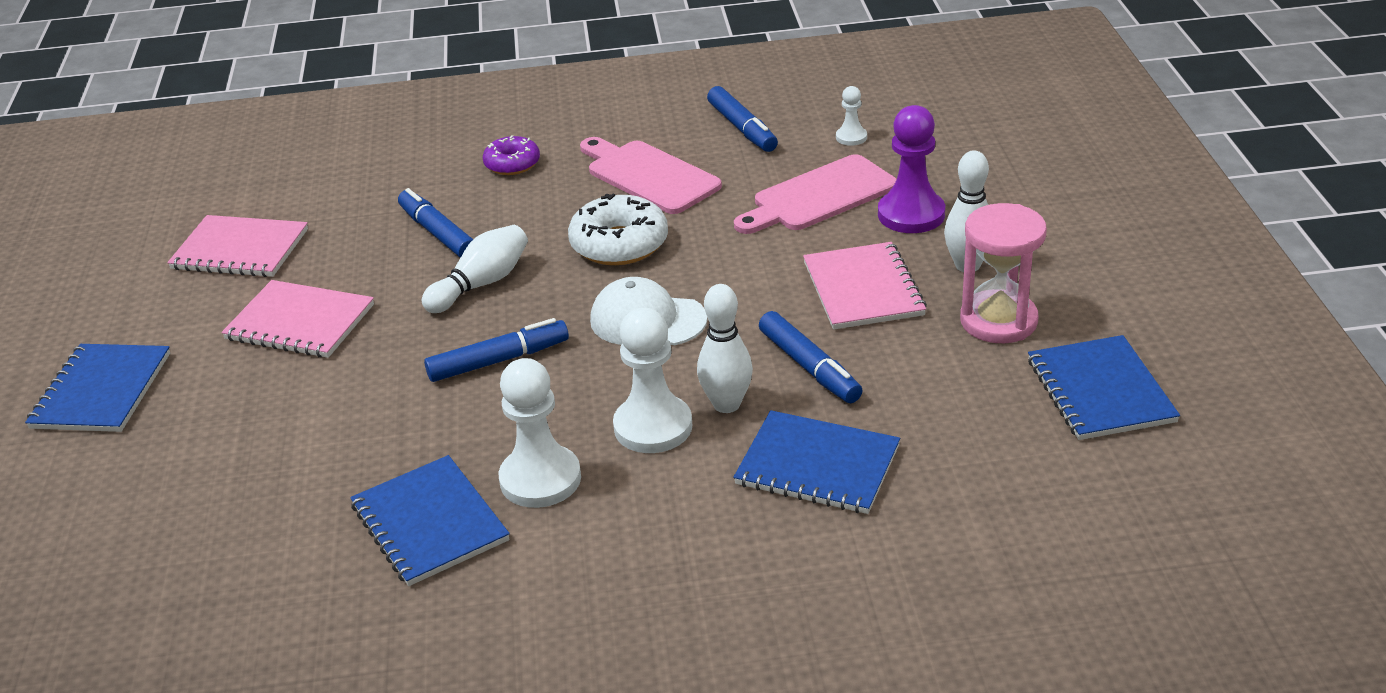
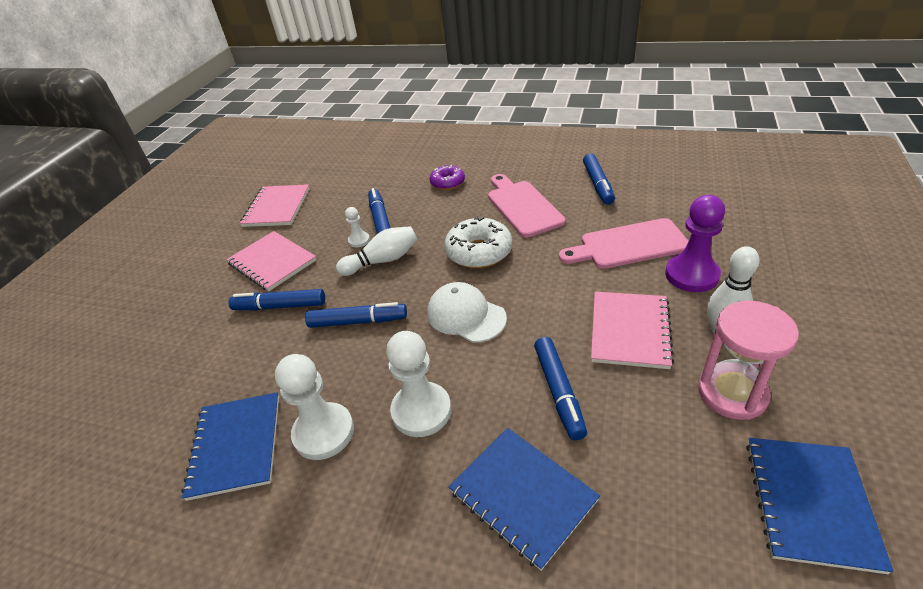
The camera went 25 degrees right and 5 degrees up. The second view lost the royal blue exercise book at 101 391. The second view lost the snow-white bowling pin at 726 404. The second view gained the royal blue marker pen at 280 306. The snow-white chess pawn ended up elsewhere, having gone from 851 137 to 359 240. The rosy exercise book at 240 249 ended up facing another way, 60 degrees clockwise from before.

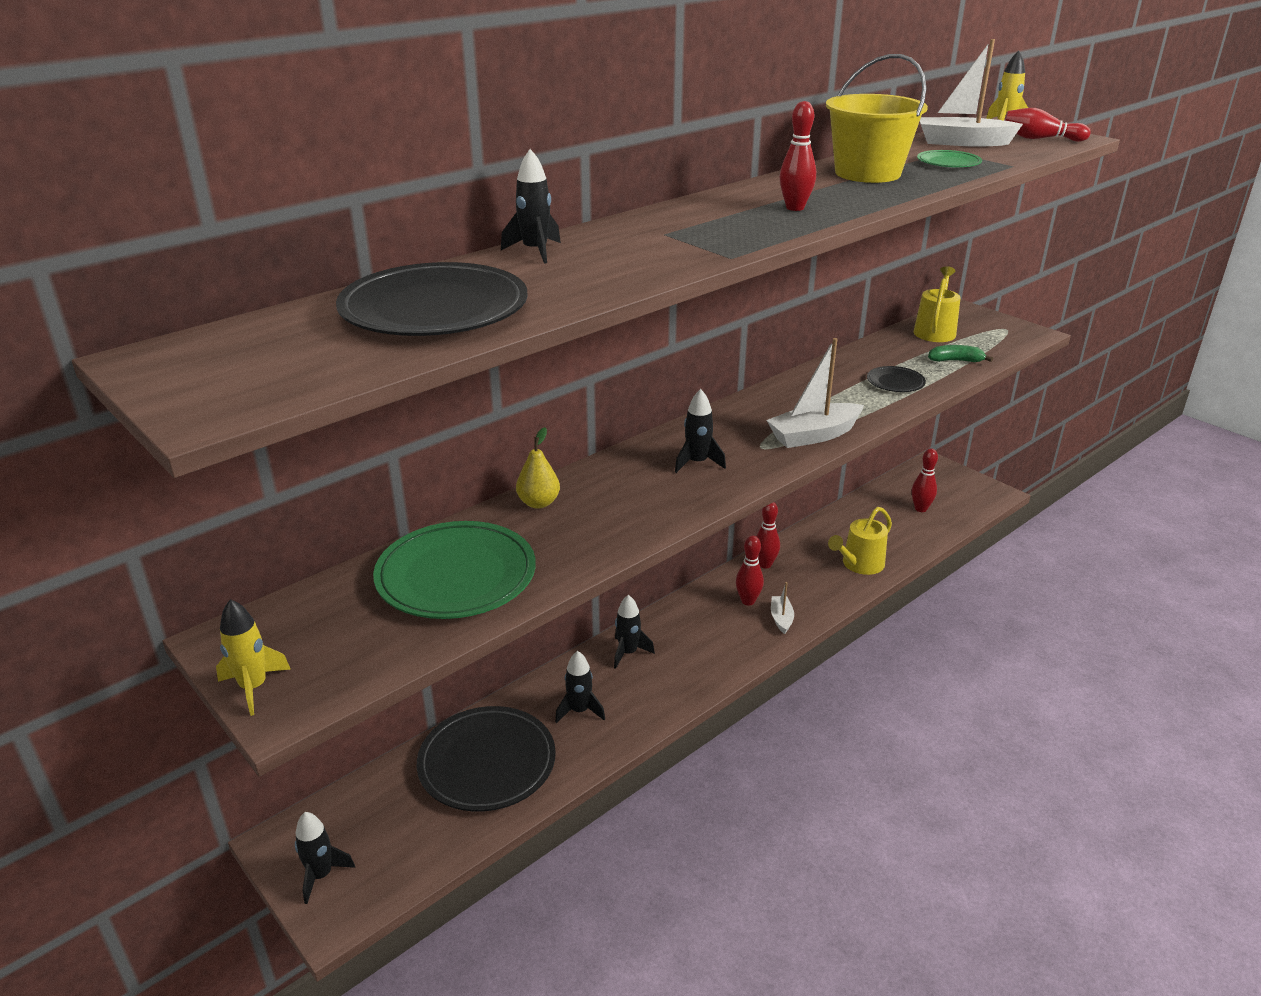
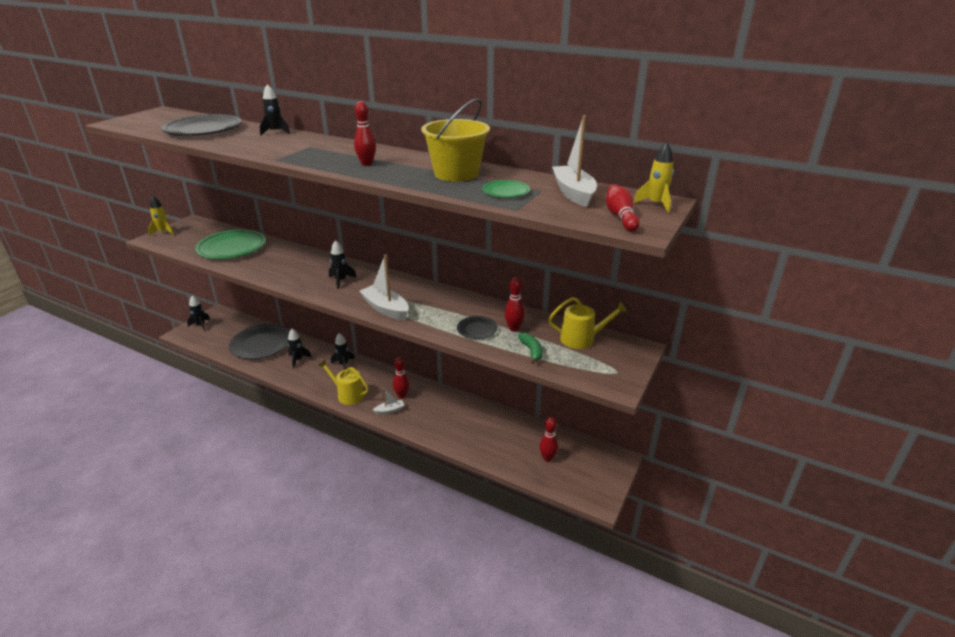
The camera went 70 degrees right and 0 degrees up. The second view lost the bright yellow pear at 538 503. The crimson bowling pin ended up elsewhere, having gone from 765 564 to 514 328. The bright yellow watering pot ended up elsewhere, having gone from 859 564 to 348 395.

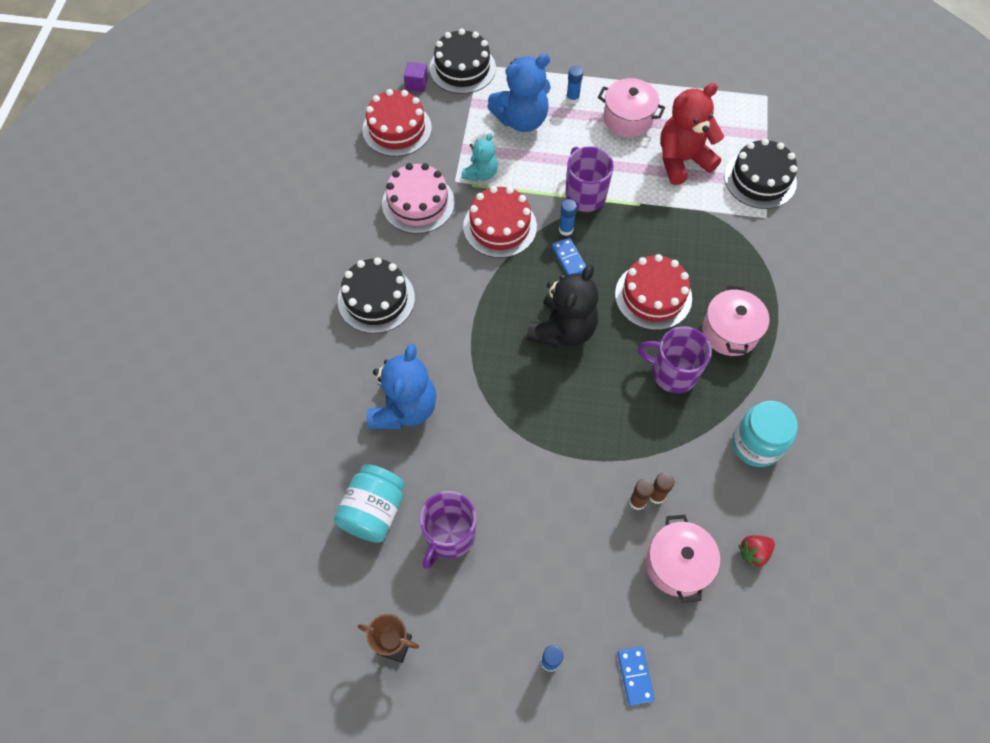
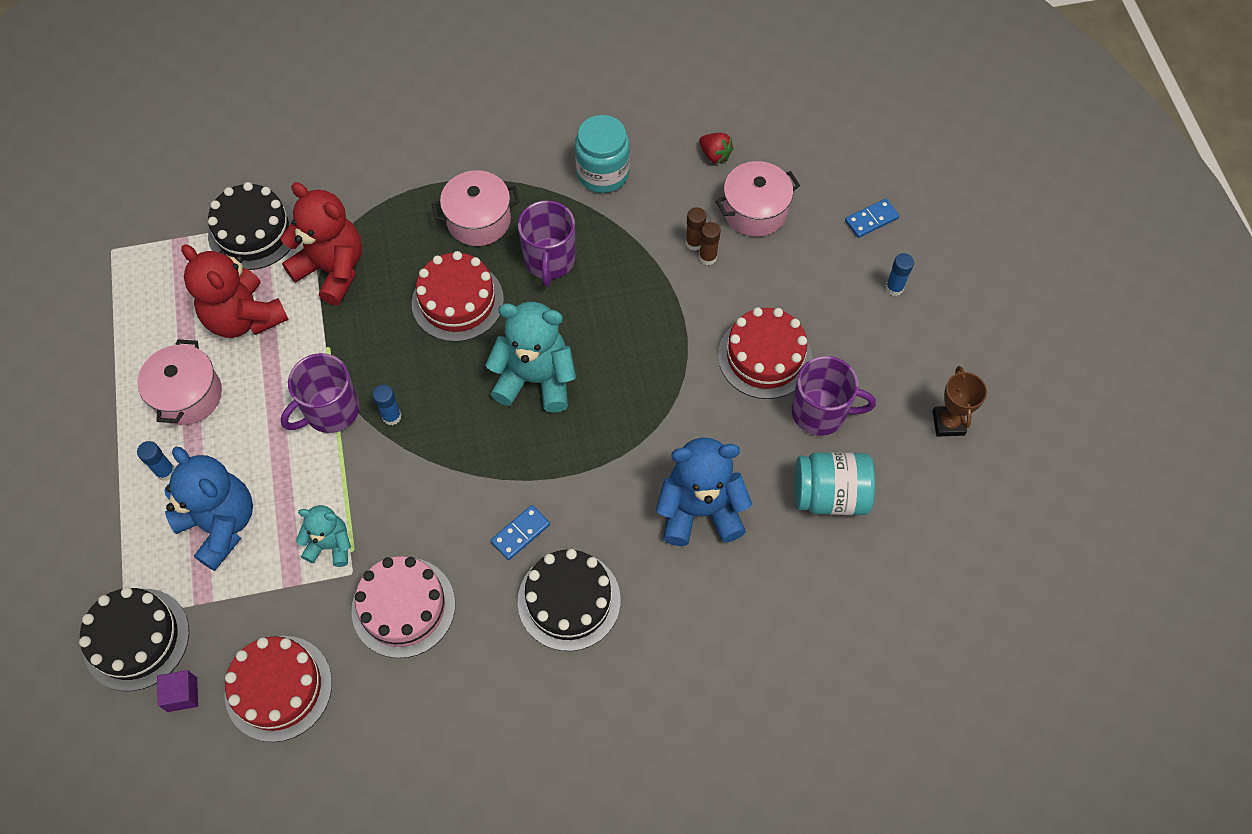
The camera went 110 degrees left and 0 degrees up. The second view gained the crimson stuffed bear at 332 270. The crimson gateau ended up elsewhere, having gone from 500 226 to 764 357. The royal blue domino ended up elsewhere, having gone from 569 259 to 520 533. What was the jet-black stuffed bear at 562 330 turned into the teal stuffed bear at 535 379.

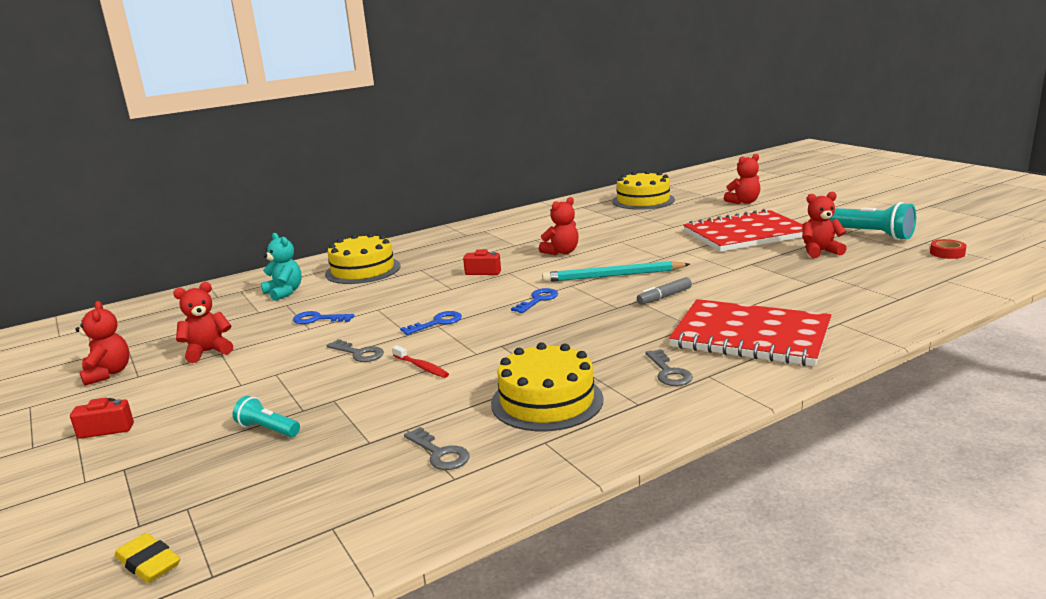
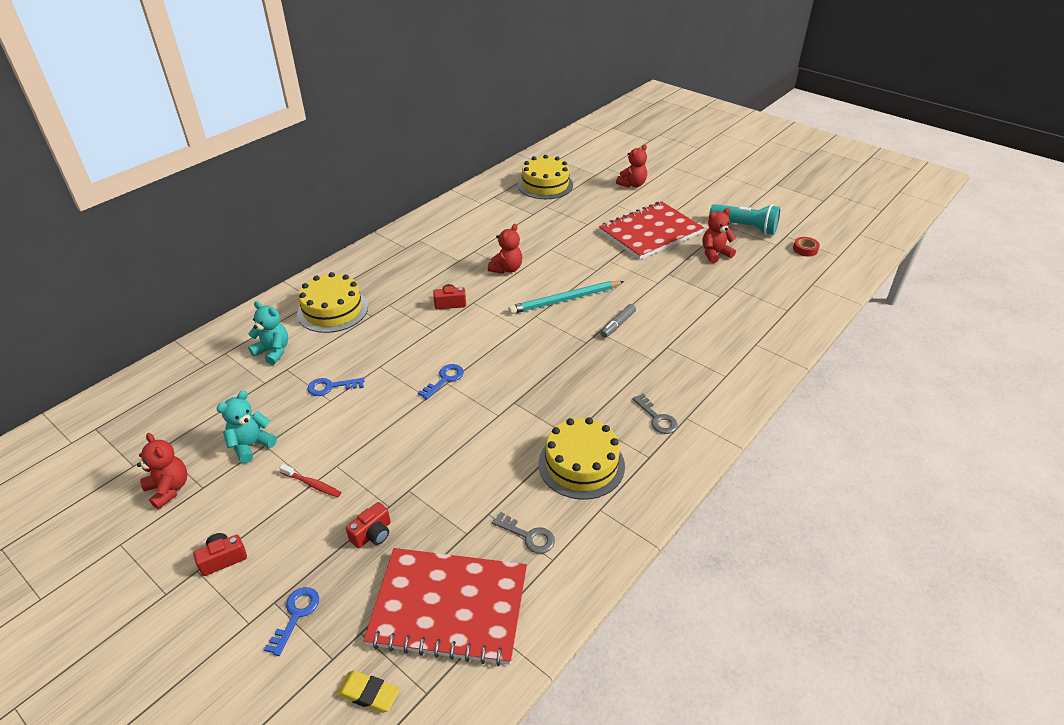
The camera went 20 degrees left and 20 degrees up. The second view lost the gray key at 359 353. The crimson toothbrush ended up elsewhere, having gone from 422 367 to 312 484. The royal blue key ended up elsewhere, having gone from 538 300 to 296 615. The crimson exercise book ended up elsewhere, having gone from 751 336 to 449 607. Where the teal torch stood at 268 429, the crimson photo camera came to stand at 372 534. What was the crimson stuffed bear at 208 352 turned into the teal stuffed bear at 251 445.

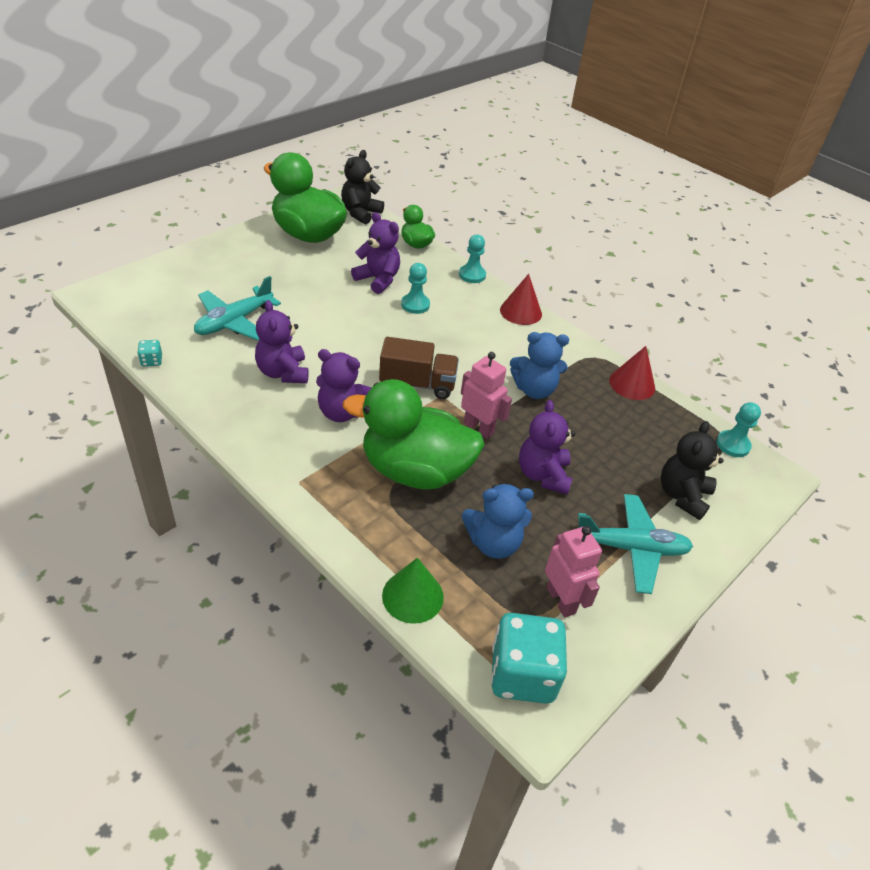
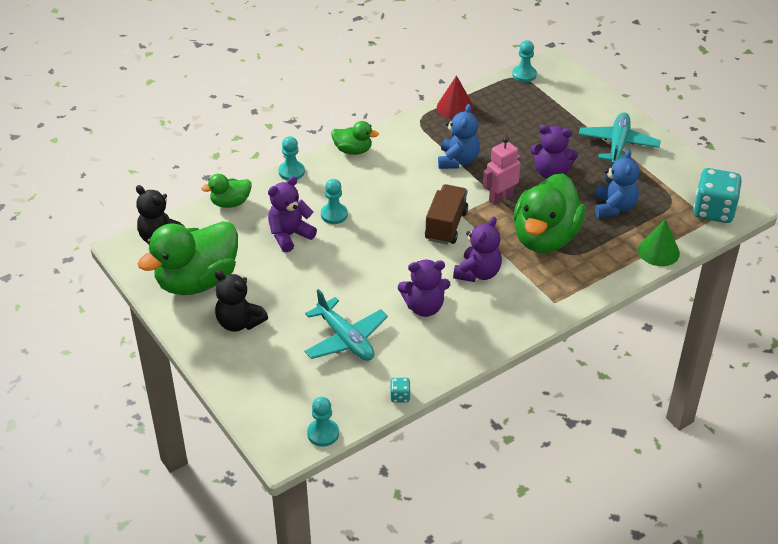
The camera went 75 degrees left and 0 degrees up. The second view lost the rosy robot at 561 600. The second view gained the teal chess pawn at 323 433. The jet-black stuffed bear ended up elsewhere, having gone from 682 496 to 239 322. Where the crimson cone shape stood at 521 311, the green rubber duck came to stand at 353 150.

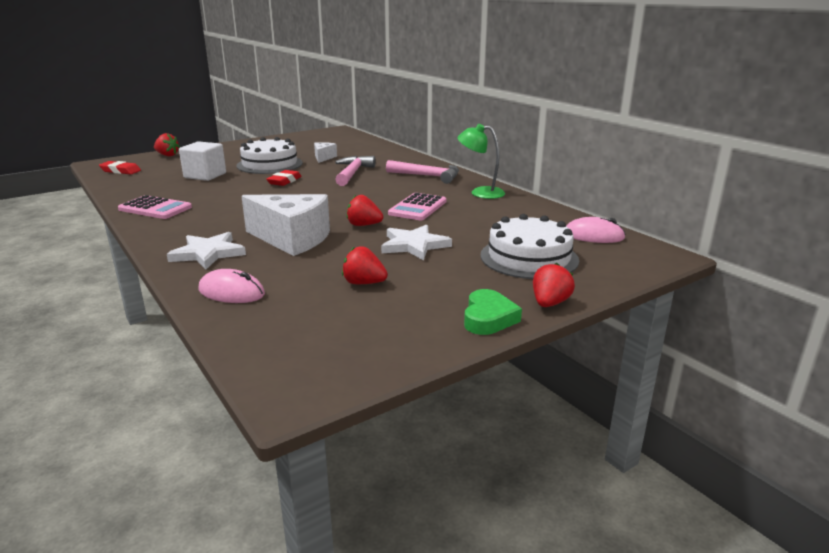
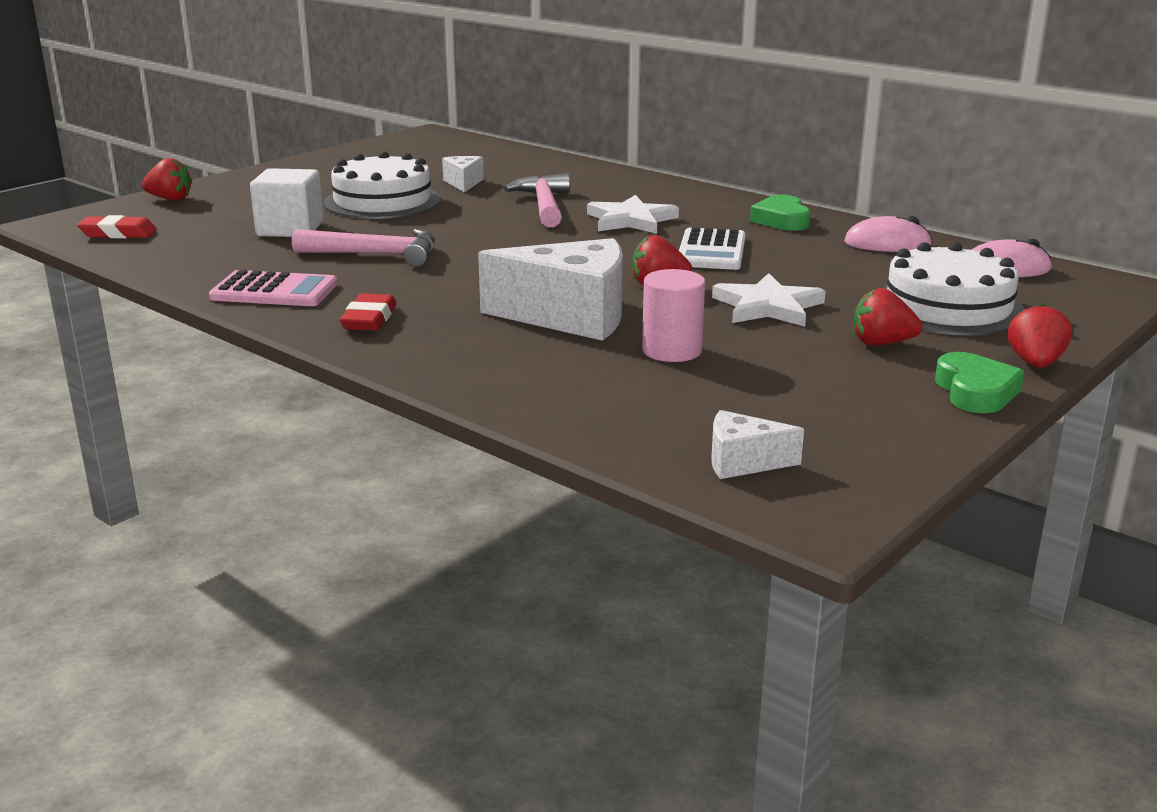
The camera went 15 degrees left and 0 degrees up. The second view gained the rosy cylinder at 672 350. The second view gained the snow-white cheese wedge at 743 462. The snow-white star shape ended up elsewhere, having gone from 208 253 to 631 220. The rosy computer mouse ended up elsewhere, having gone from 231 292 to 887 244. The crimson eraser ended up elsewhere, having gone from 284 181 to 369 319. The crimson toy strawberry ended up elsewhere, having gone from 364 283 to 881 343. The rosy claw hammer ended up elsewhere, having gone from 427 176 to 376 254. Where the green reading lamp stood at 480 193, the green heart shape came to stand at 781 220. What was the rosy adding machine at 418 207 turned into the snow-white adding machine at 711 251.

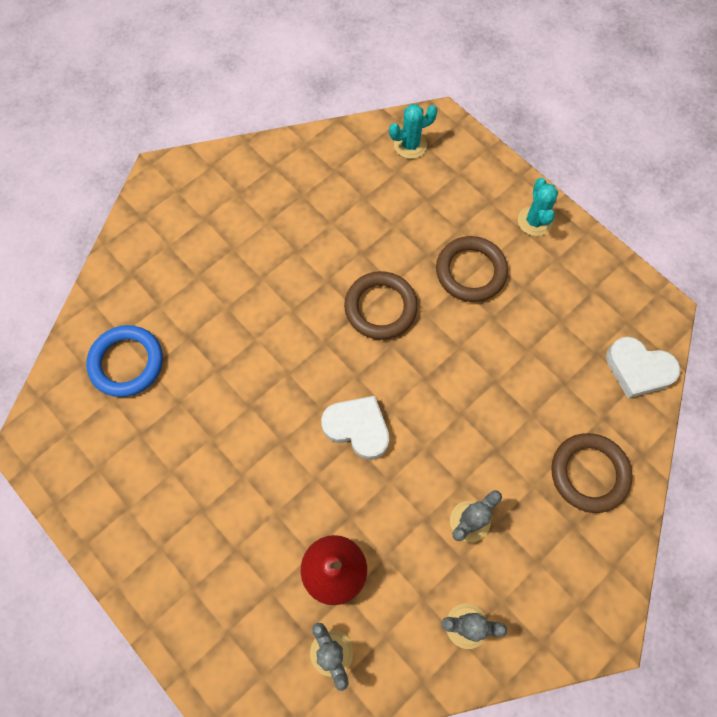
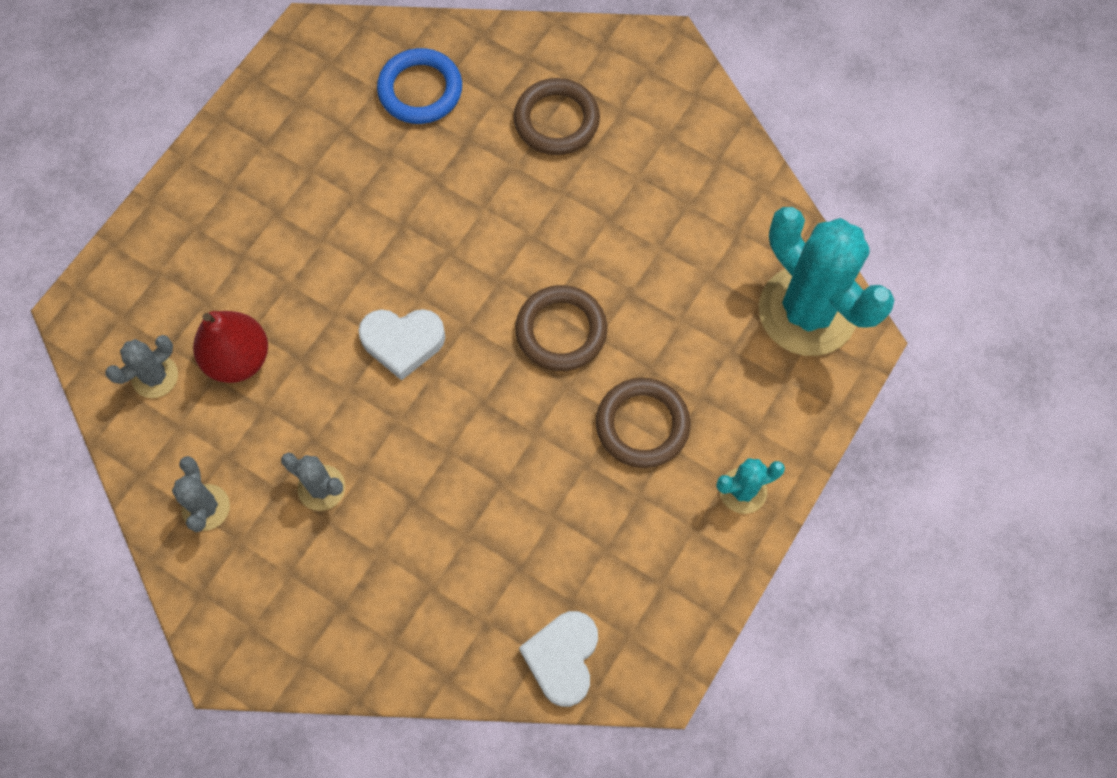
The camera went 75 degrees right and 0 degrees up. The dark brown torus ended up elsewhere, having gone from 589 473 to 556 120. The snow-white heart shape at 357 428 ended up facing another way, 75 degrees clockwise from before. The size of the teal cactus at 410 145 changed by a factor of 2.18.

